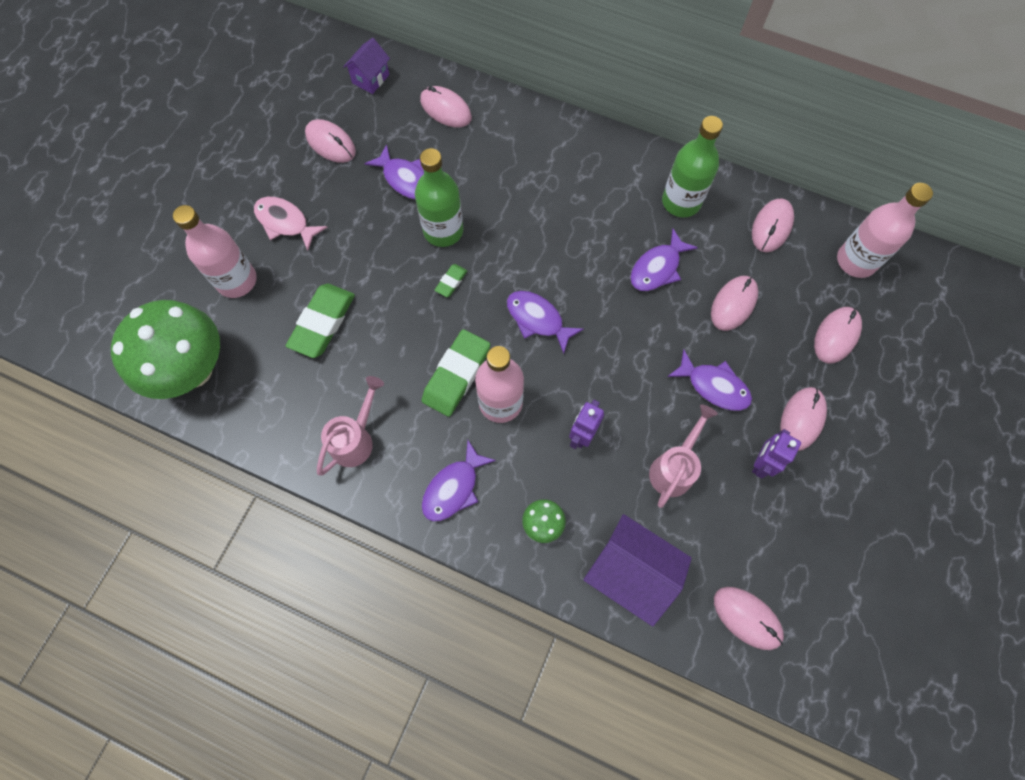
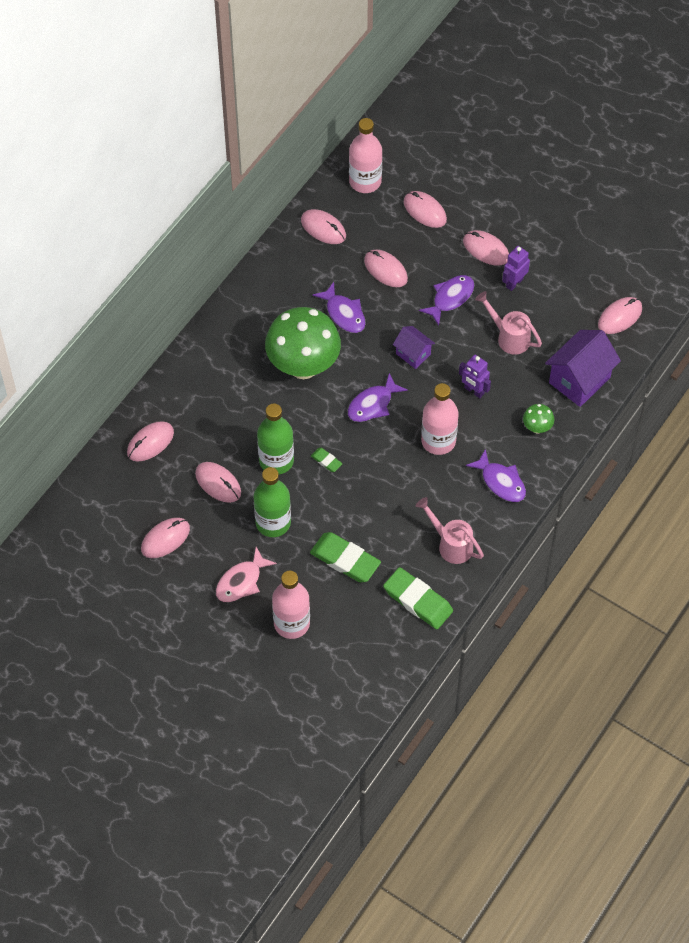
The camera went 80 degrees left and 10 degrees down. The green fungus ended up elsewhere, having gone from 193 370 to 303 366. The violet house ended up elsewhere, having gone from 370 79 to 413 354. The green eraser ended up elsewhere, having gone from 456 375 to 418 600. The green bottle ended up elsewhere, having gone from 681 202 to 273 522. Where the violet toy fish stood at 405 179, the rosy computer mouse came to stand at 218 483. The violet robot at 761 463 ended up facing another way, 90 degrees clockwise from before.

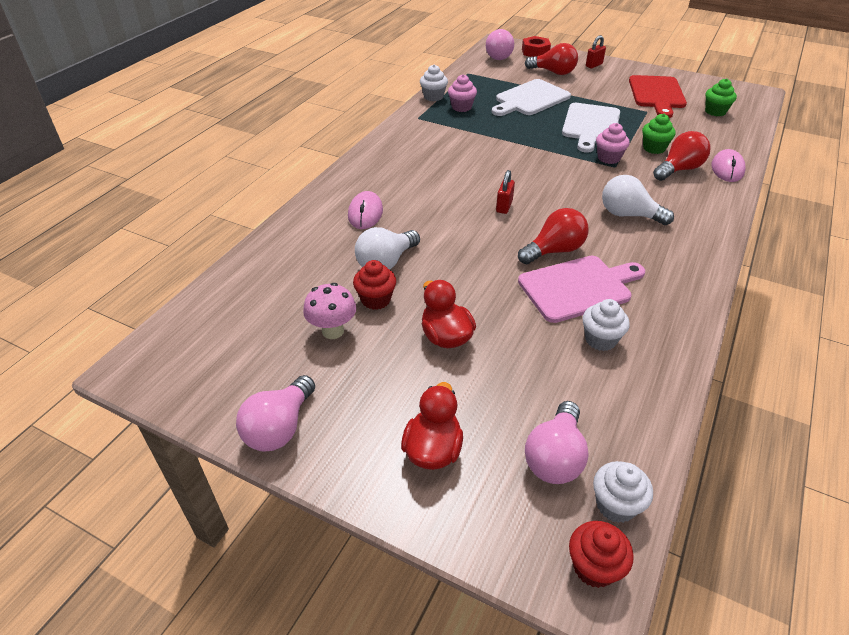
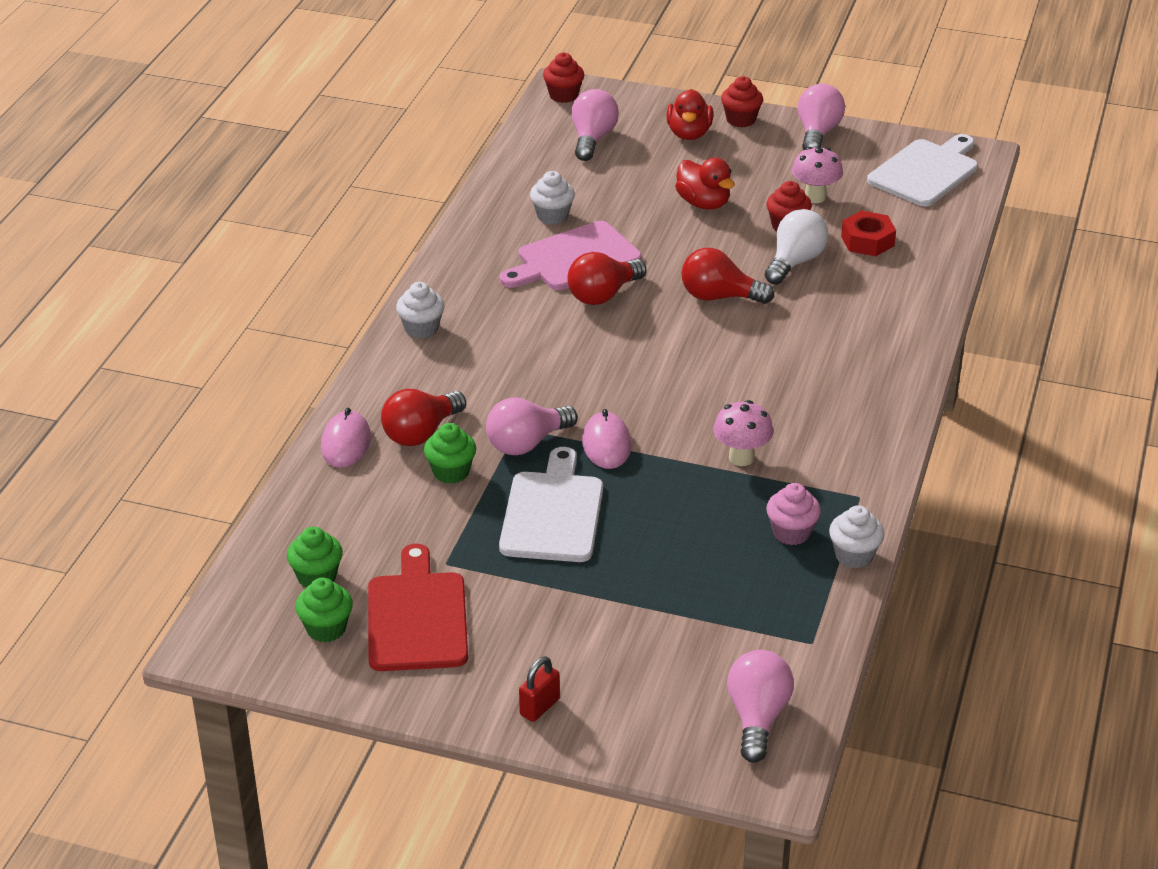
The camera went 170 degrees right and 5 degrees down. The second view lost the crimson lock at 504 206. The second view lost the snow-white light bulb at 628 215. The second view gained the green cupcake at 326 628. The second view gained the rosy fungus at 741 457. The second view gained the crimson cupcake at 740 120. The rosy computer mouse ended up elsewhere, having gone from 365 213 to 606 444. The snow-white bread board ended up elsewhere, having gone from 530 99 to 925 171. The crimson hex nut ended up elsewhere, having gone from 535 52 to 867 241. The crimson light bulb ended up elsewhere, having gone from 553 72 to 719 297. The snow-white cupcake ended up elsewhere, having gone from 615 505 to 421 329. Where the rosy cupcake stood at 608 158, the rosy light bulb came to stand at 527 443.

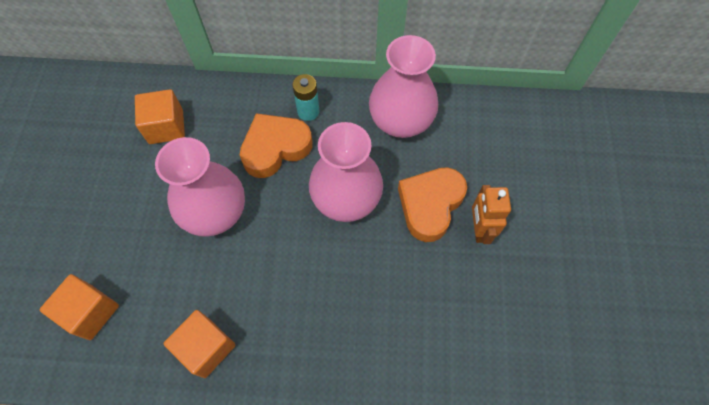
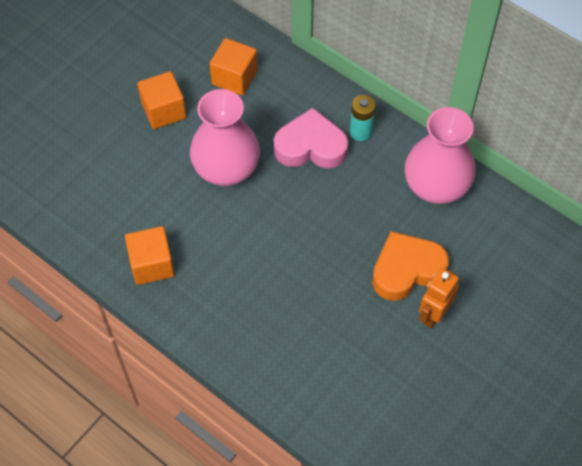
The camera went 35 degrees right and 5 degrees down. The second view lost the rosy vase at 346 199. The orange-coloured cube ended up elsewhere, having gone from 90 312 to 164 111. What was the orange-coloured heart shape at 275 148 turned into the rosy heart shape at 310 146.

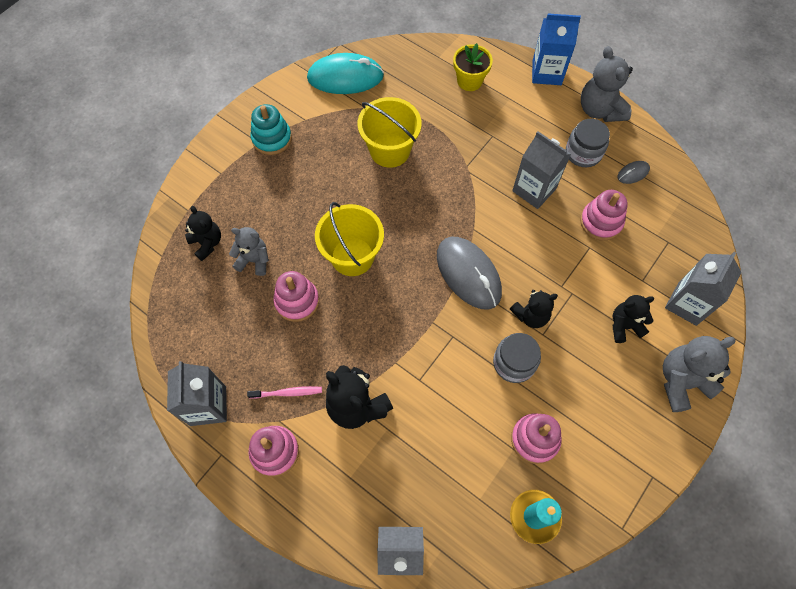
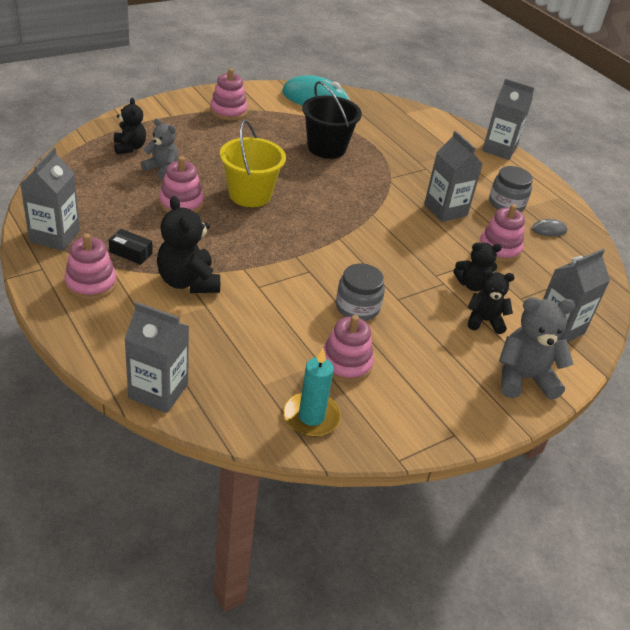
The camera went 15 degrees right and 25 degrees down. The second view lost the gray computer mouse at 468 274. The second view lost the bright yellow flower pot at 469 81. The second view lost the gray stuffed bear at 599 110. The jet-black stuffed bear ended up elsewhere, having gone from 531 315 to 472 285. Where the rosy toothbrush stood at 287 393, the jet-black package came to stand at 131 253. What was the teal stacking toy at 272 138 turned into the rosy stacking toy at 228 111. What was the bright yellow bucket at 390 150 turned into the jet-black bucket at 326 148. What was the royal blue carton at 546 73 turned into the gray carton at 499 149.

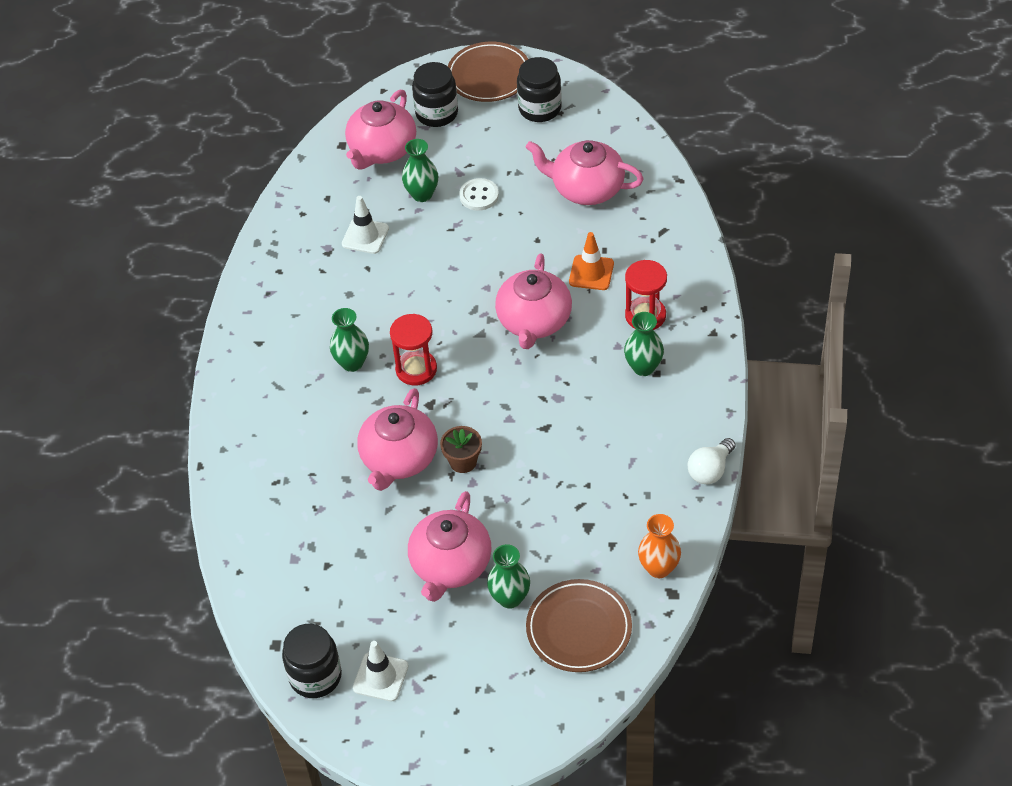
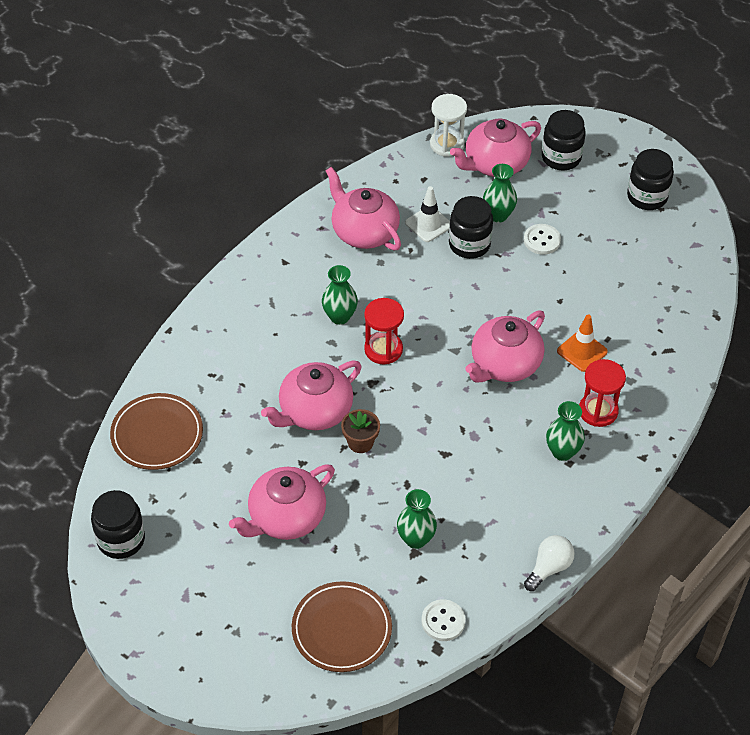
The camera went 30 degrees right and 0 degrees up. The second view lost the snow-white safety cone at 380 677. The second view gained the snow-white hourglass at 447 144. The second view gained the jet-black jam jar at 469 244. The dark brown flat dish ended up elsewhere, having gone from 489 76 to 157 434. The green vase ended up elsewhere, having gone from 510 598 to 416 539. The rosy china teapot ended up elsewhere, having gone from 586 188 to 364 232. Where the orange-coloured vase stood at 659 568, the snow-white sewing button came to stand at 443 621. The snow-white light bulb at 710 470 ended up facing another way, 150 degrees clockwise from before.

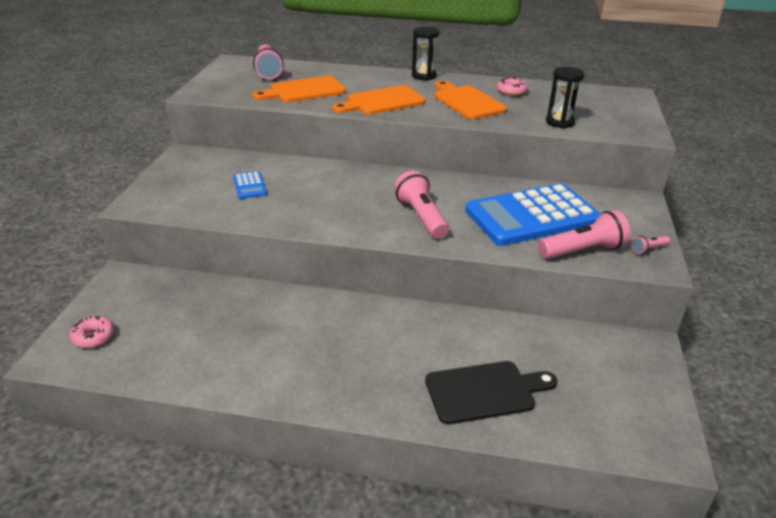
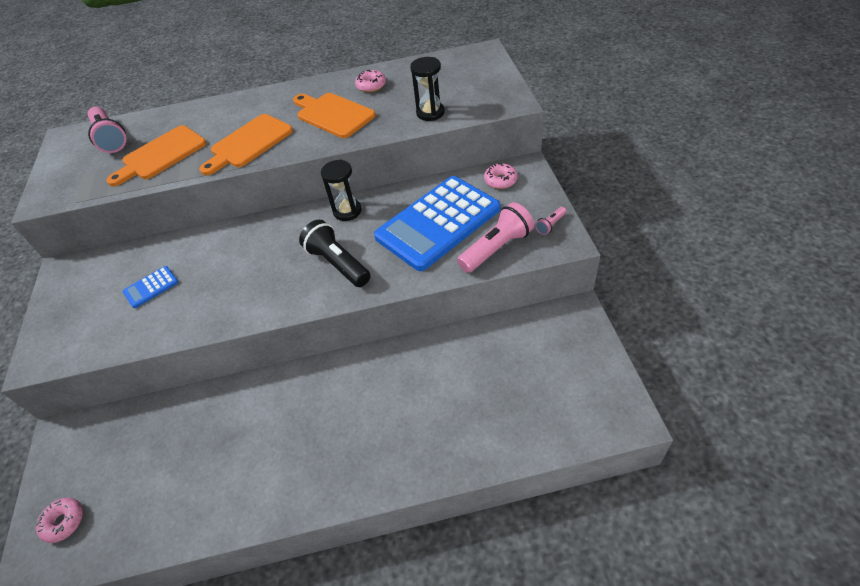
The camera went 15 degrees left and 15 degrees up. The second view lost the jet-black bread board at 484 392. The second view gained the rosy doughnut at 500 180. The jet-black hourglass ended up elsewhere, having gone from 424 76 to 347 211. What was the rosy torch at 421 217 turned into the jet-black torch at 337 264. The royal blue adding machine at 249 186 ended up facing another way, 90 degrees clockwise from before.

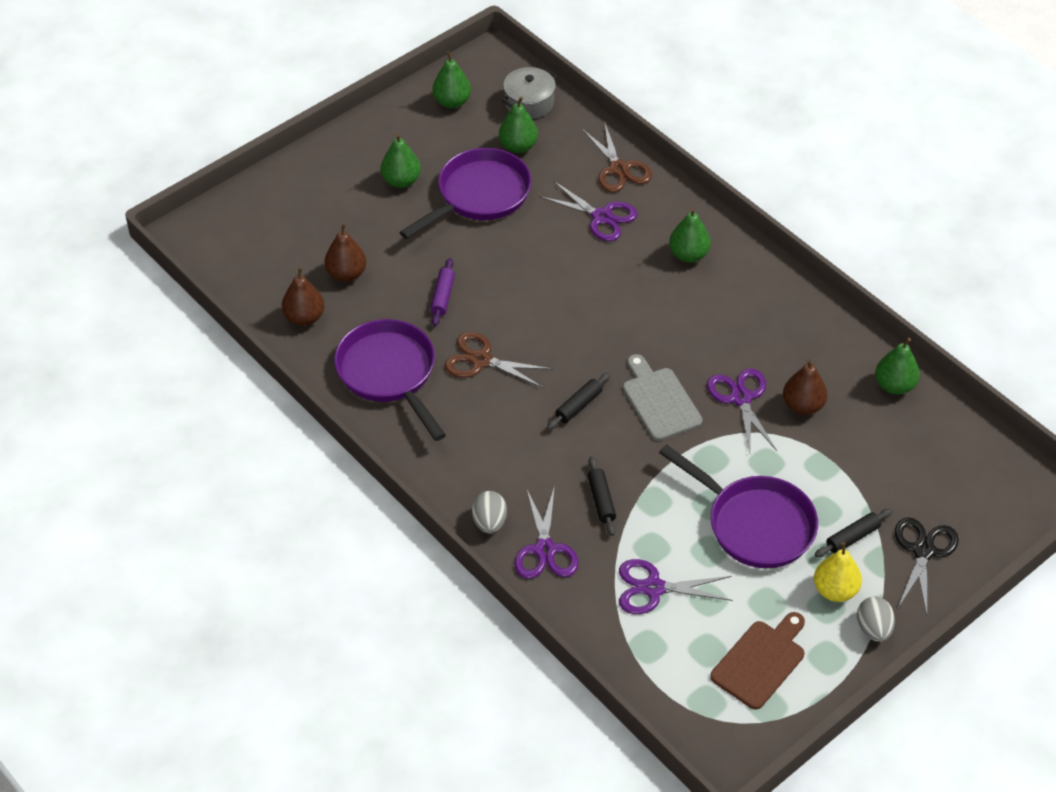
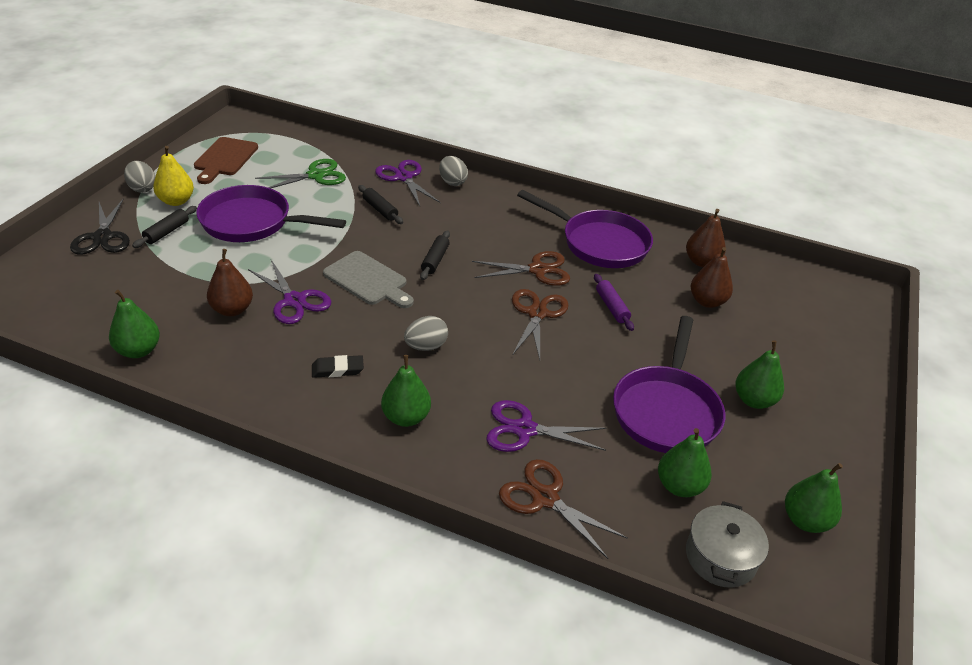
The camera went 150 degrees right and 10 degrees down. The second view gained the jet-black eraser at 337 369. The second view gained the gray egg shape at 426 346. The second view gained the dark brown scissors at 537 313. What was the violet scissors at 653 588 turned into the green scissors at 316 175.

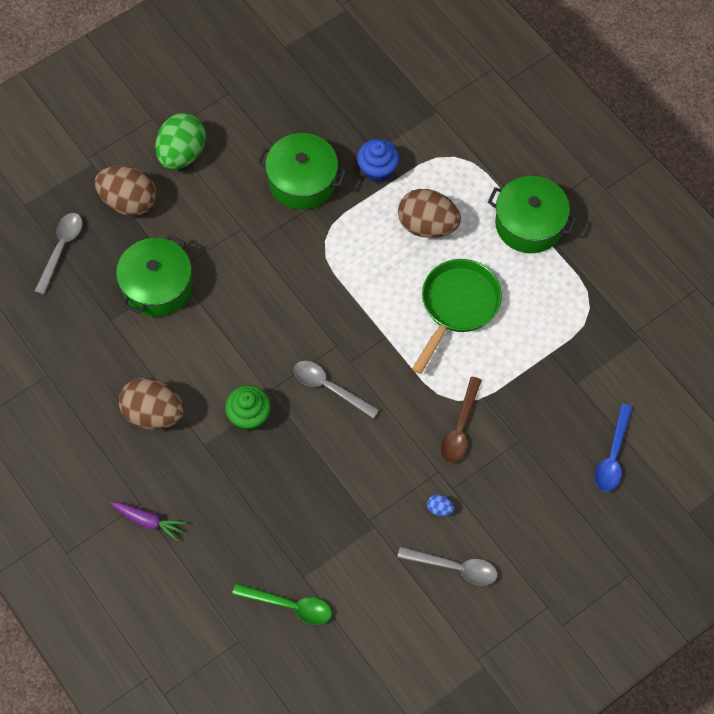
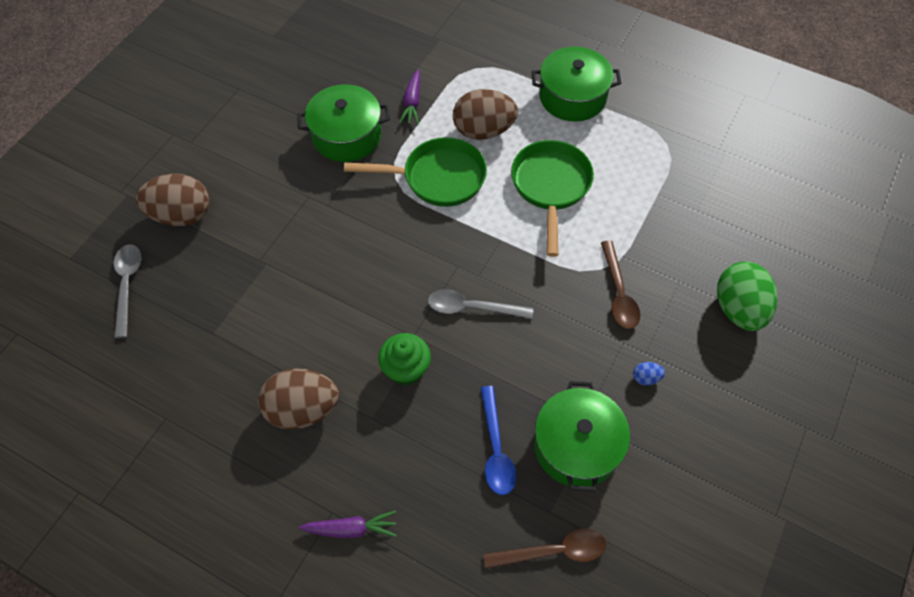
The camera went 25 degrees left and 5 degrees down. The second view lost the gray spoon at 454 567. The second view gained the green pan at 437 178. The green pot ended up elsewhere, having gone from 157 286 to 577 446. The green egg shape ended up elsewhere, having gone from 182 154 to 738 309. The royal blue spoon ended up elsewhere, having gone from 613 456 to 496 449. Where the royal blue cupcake stood at 377 170, the violet root vegetable came to stand at 412 102. What was the green spoon at 289 605 turned into the dark brown spoon at 553 551.

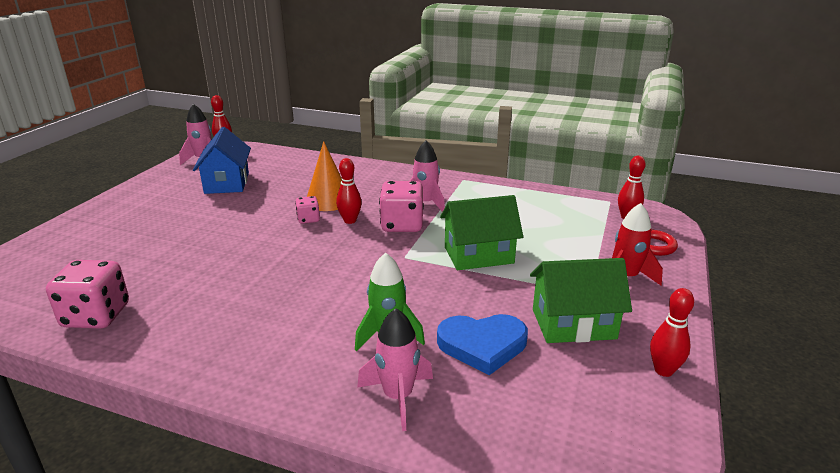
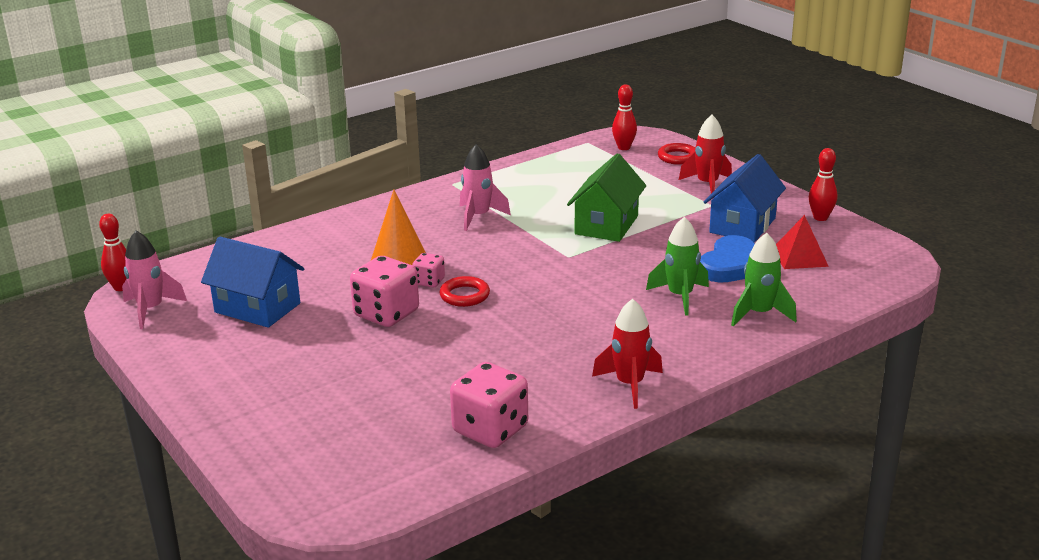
The camera went 55 degrees left and 0 degrees up. The second view lost the crimson bowling pin at 350 220. The second view gained the crimson torus at 464 295. The second view gained the crimson toy rocket at 630 385. The second view gained the crimson solid pyramid at 800 257. The rosy dice ended up elsewhere, having gone from 402 225 to 386 314. What was the rosy toy rocket at 398 397 turned into the green toy rocket at 759 314. What was the green house at 573 324 turned into the royal blue house at 742 225.

